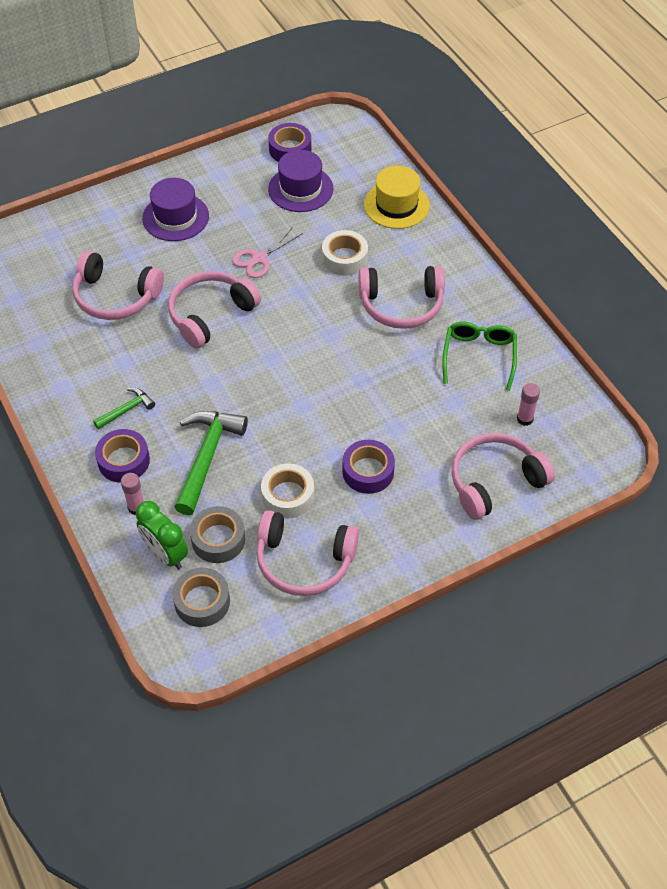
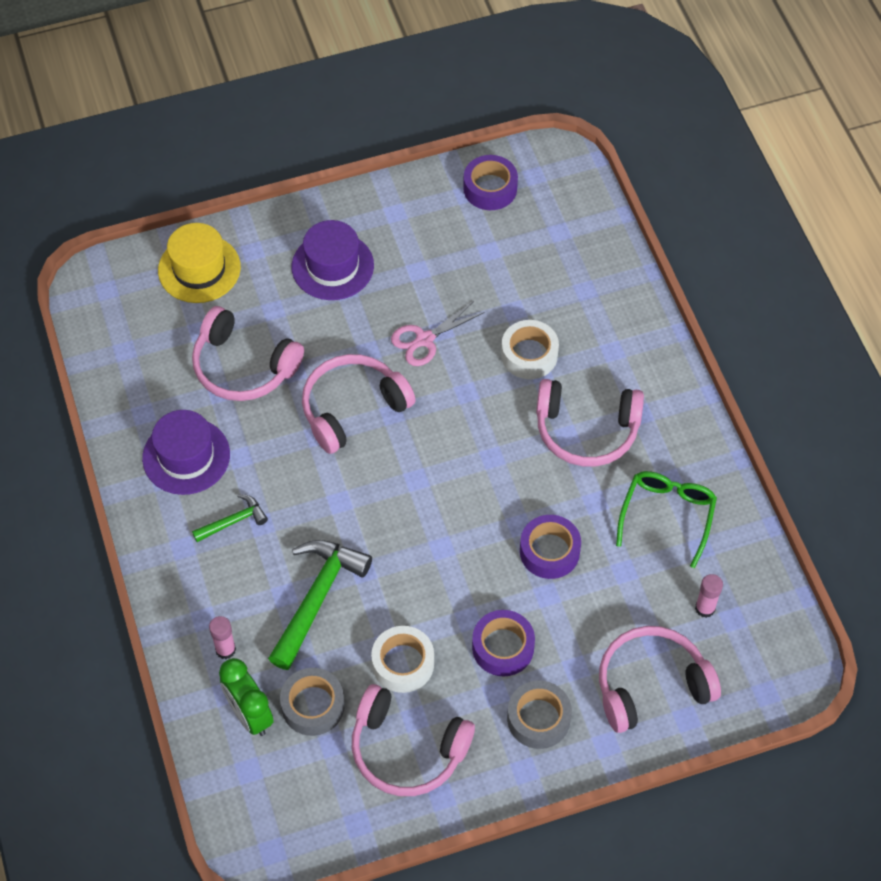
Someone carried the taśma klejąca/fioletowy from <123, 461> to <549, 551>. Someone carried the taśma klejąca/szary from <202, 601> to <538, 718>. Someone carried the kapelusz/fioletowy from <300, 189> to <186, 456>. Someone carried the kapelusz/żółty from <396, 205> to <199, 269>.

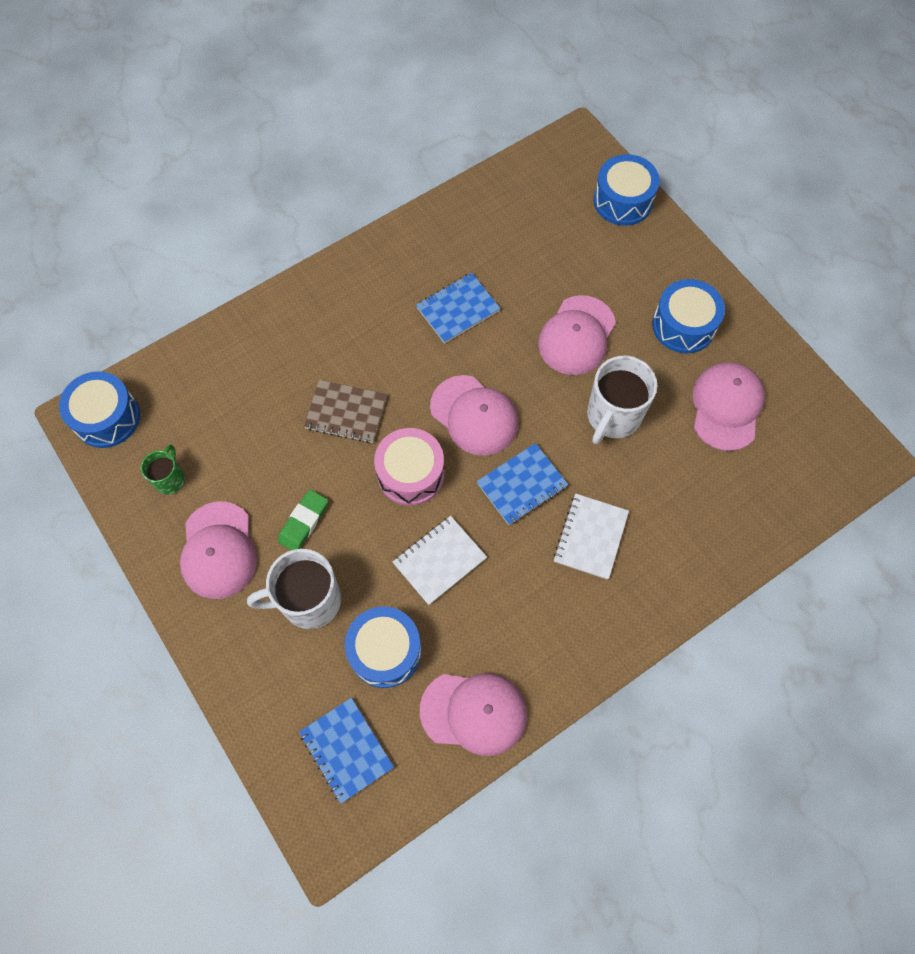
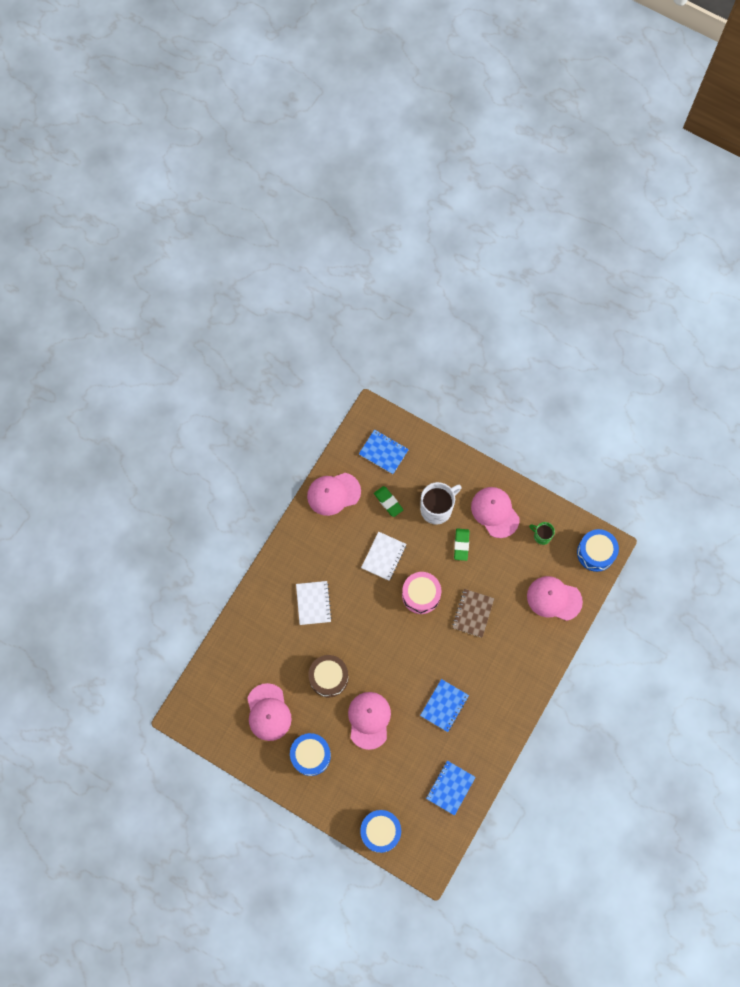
Someone rotated the kubek/zielony at <170, 479> by 135 degrees clockwise. Someone rotated the zeszyt/brązowy at <346, 413> by 60 degrees counterclockwise. Someone swapped the bęben/niebieski at <385, 651> for the gumka do mazania/zielony at <388, 502>. Someone carried the czapka/różowy from <474, 415> to <554, 599>. Someone carried the zeszyt/niebieski from <522, 485> to <450, 788>. Someone swapped the kubek/biały at <613, 416> for the bęben/brązowy at <328, 677>.

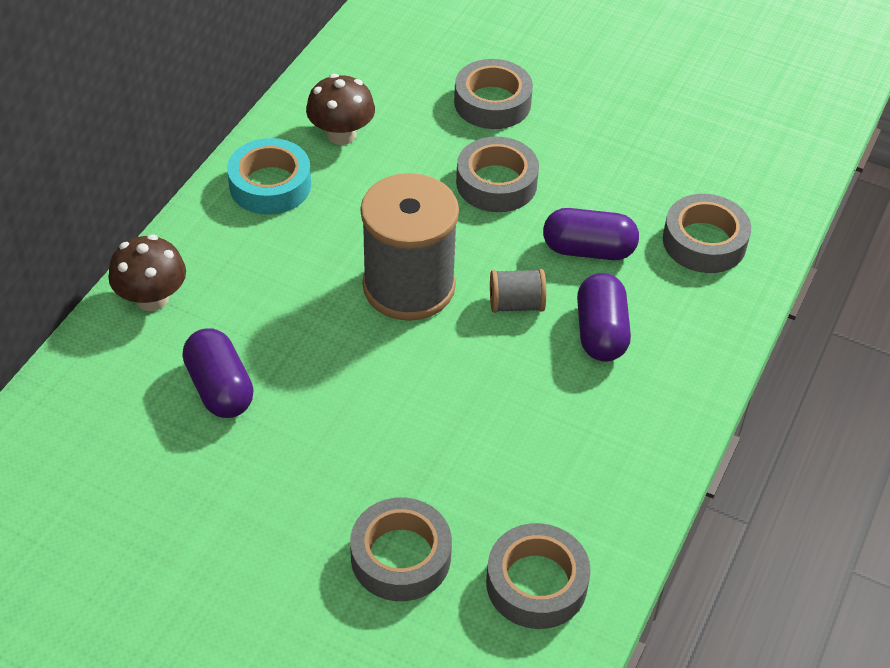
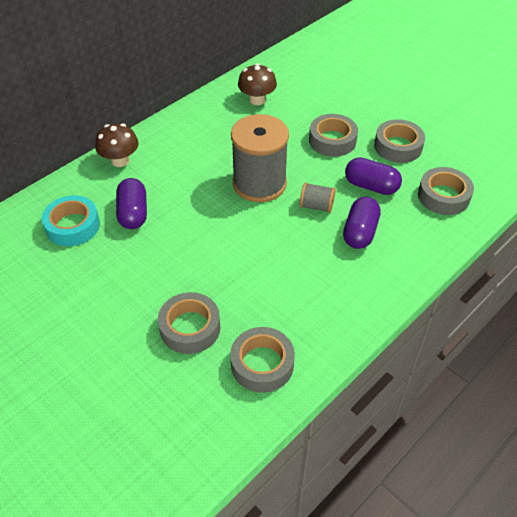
Someone carried the taśma klejąca/turkusowy from <270, 185> to <72, 226>. Someone carried the taśma klejąca/szary from <492, 102> to <398, 146>.

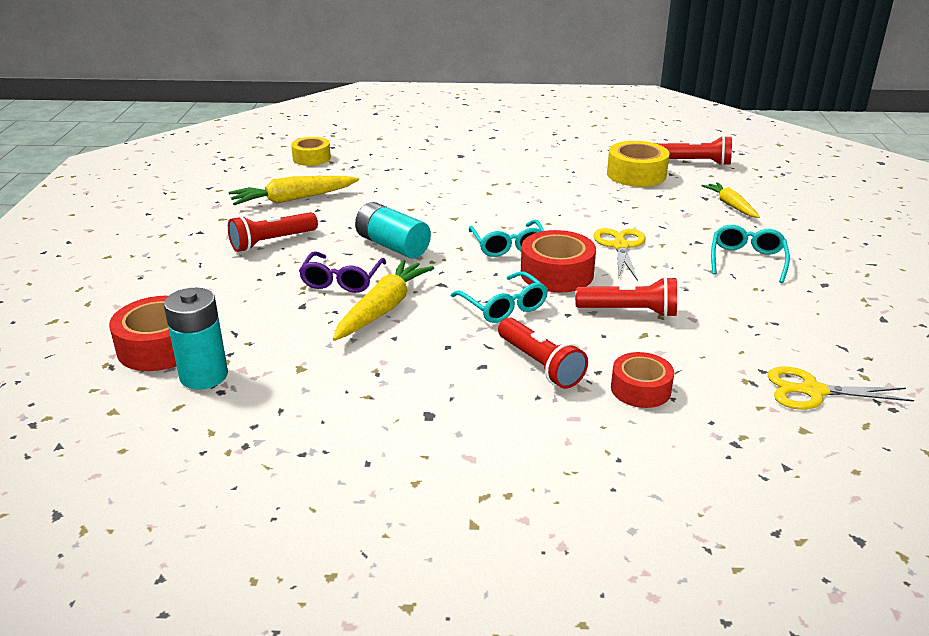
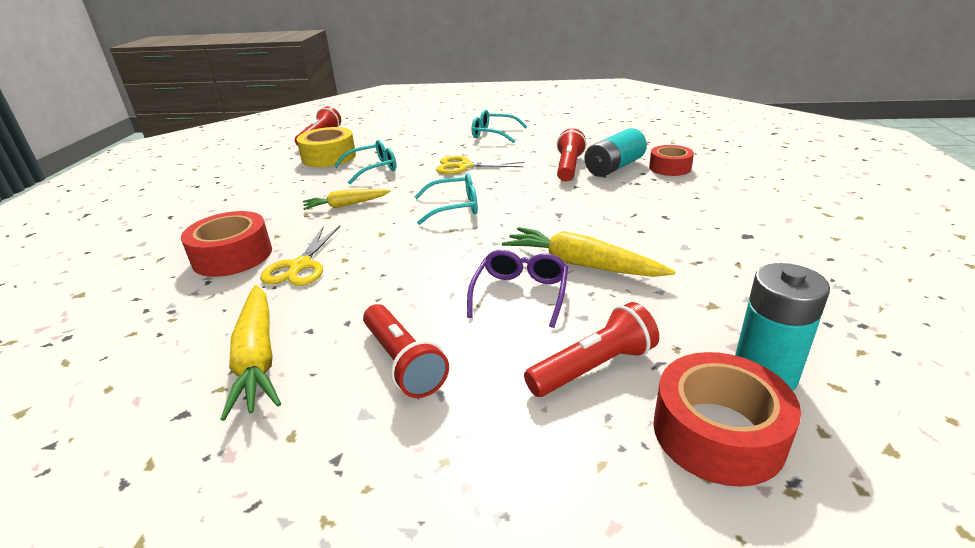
Someone took away the taśma klejąca/żółty at <311, 158>. Someone rotated the okulary/fioletowy at <342, 280> by 90 degrees counterclockwise. Someone carried the bateria/turkusowy from <392, 246> to <614, 167>. Someone carried the okulary/turkusowy from <503, 306> to <373, 169>. Someone carried the latarka/czerwony from <540, 365> to <594, 368>. Someone carried the taśma klejąca/czerwony from <556, 273> to <232, 256>. Someone carried the marchewka/żółty from <731, 205> to <346, 205>. Someone carried the nożyczki/żółty from <812, 391> to <300, 266>.

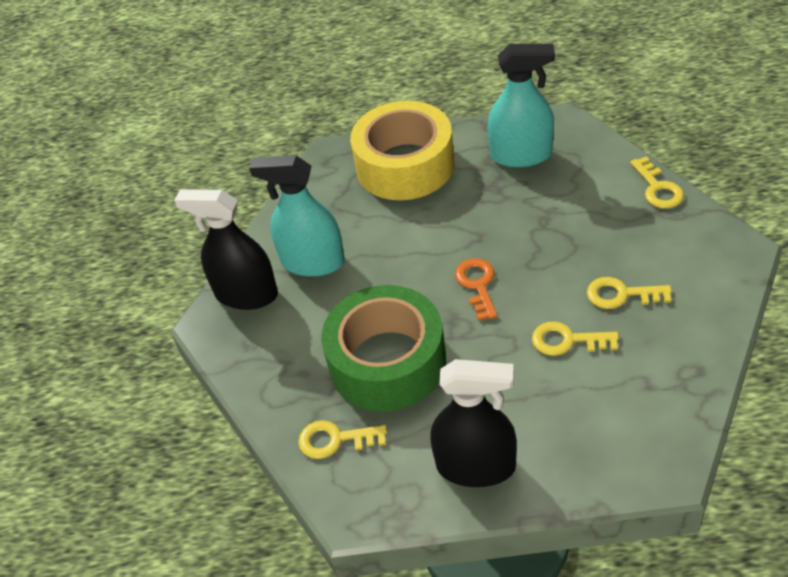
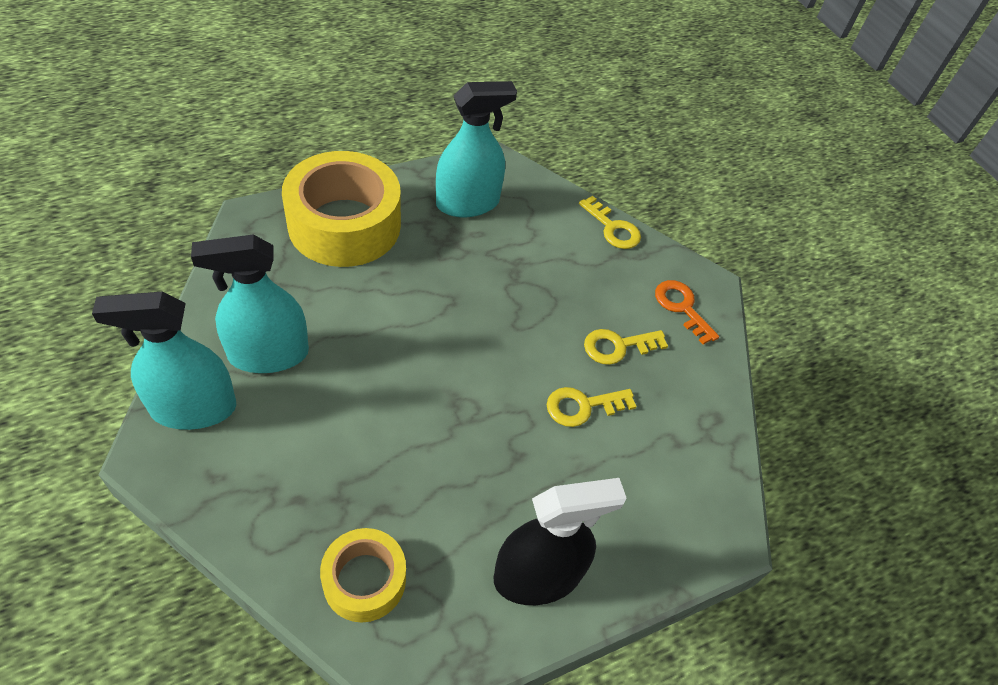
Someone repainted the spryskiwacz/czarny at <246, 294>, which became the spryskiwacz/turkusowy at <193, 408>. Someone swapped the klucz/żółty at <335, 440> for the taśma klejąca/żółty at <364, 580>. Someone took away the taśma klejąca/zielony at <387, 362>. Someone carried the klucz/pomarańczowy from <477, 285> to <681, 307>.

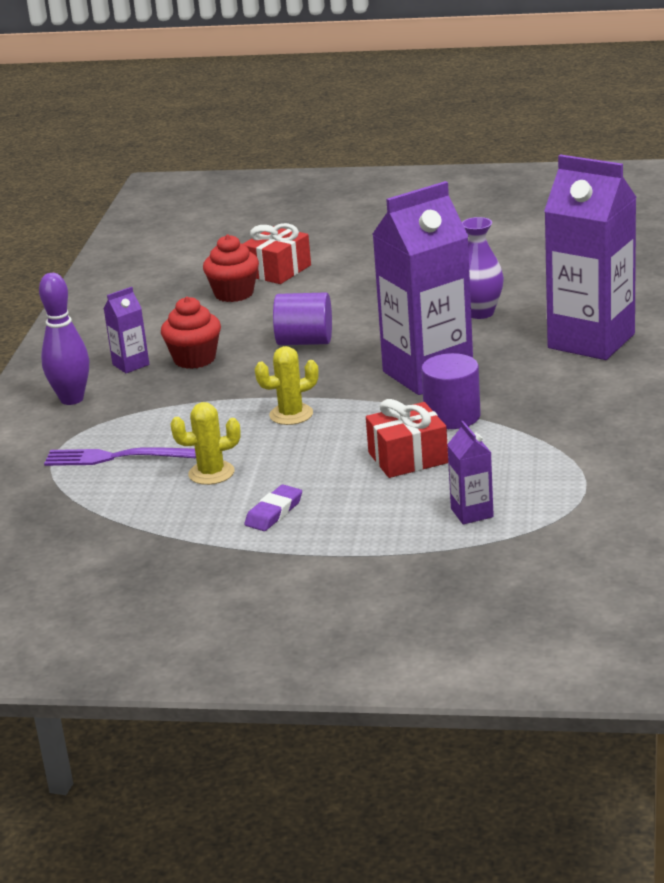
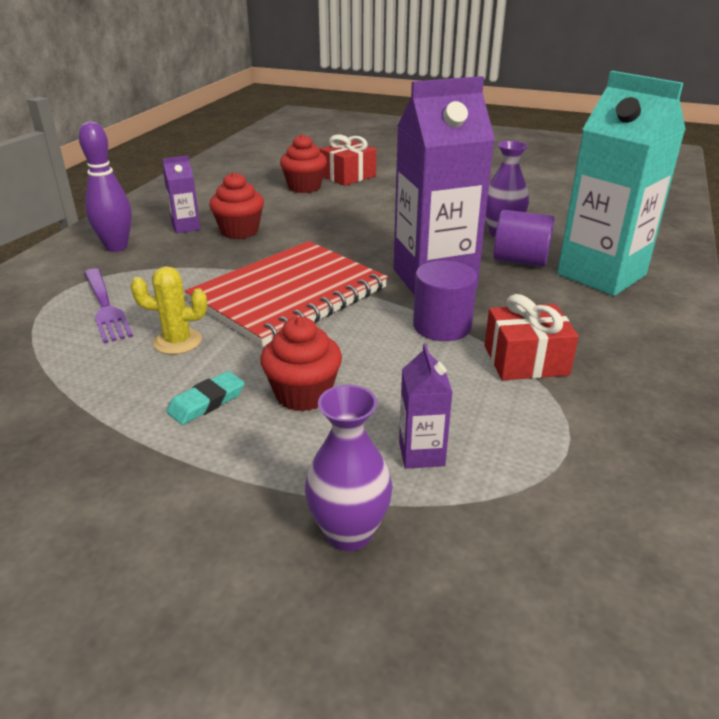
Someone rotated the widelec/fioletowy at <115, 457> by 135 degrees counterclockwise. Someone repainted the gumka do mazania/fioletowy at <274, 512>, which became the gumka do mazania/turkusowy at <206, 402>. Someone swapped the kaktus/żółty at <291, 414> for the zeszyt/czerwony at <289, 295>. Someone carried the walec/fioletowy from <305, 342> to <520, 261>. Someone carried the prezent/czerwony from <408, 458> to <526, 360>. Someone repainted the karton mleka/fioletowy at <591, 341>, which became the karton mleka/turkusowy at <601, 275>. Someone put down the muffinka/czerwony at <303, 394>. Someone put down the wazon/fioletowy at <349, 533>.

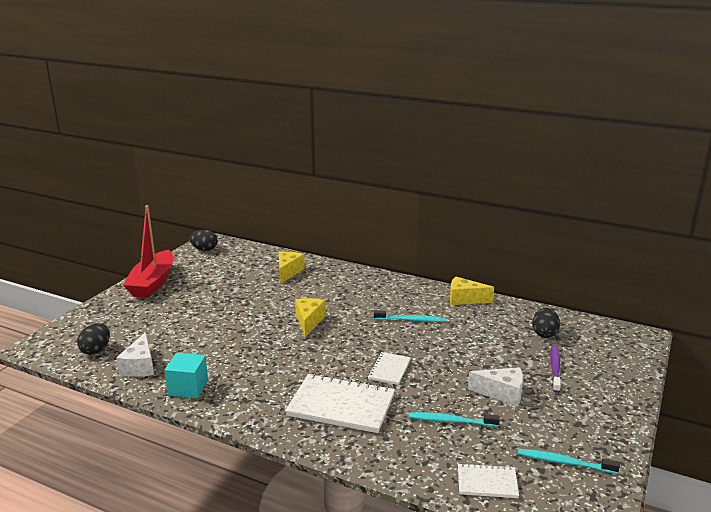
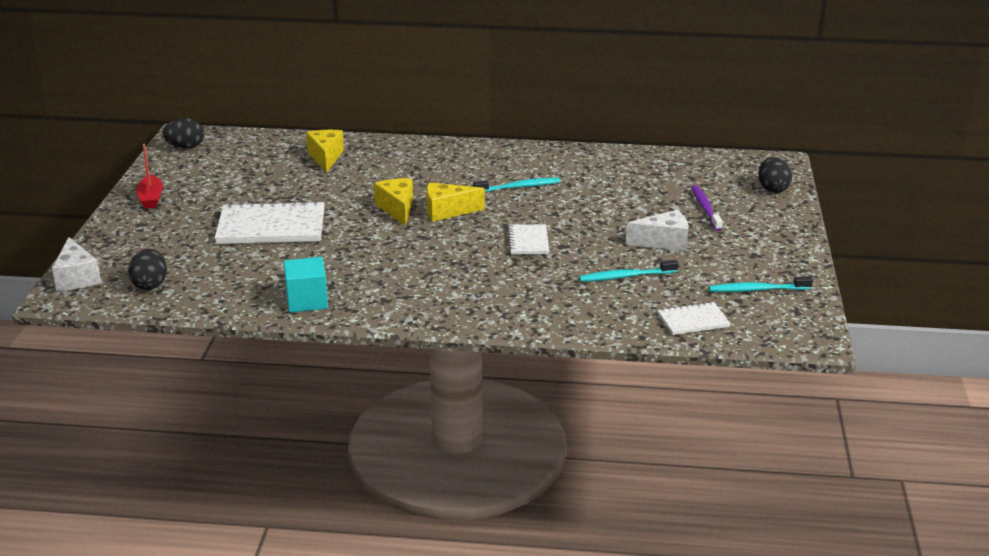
Someone carried the ser/biały from <140, 366> to <77, 277>. Someone scaled the łódka/czerwony at <152, 283> by 0.51. Someone carried the zeszyt/biały from <341, 405> to <271, 227>. Someone carried the ser/żółty from <465, 299> to <447, 211>. Someone carried the jajko/czarny from <544, 334> to <772, 189>.

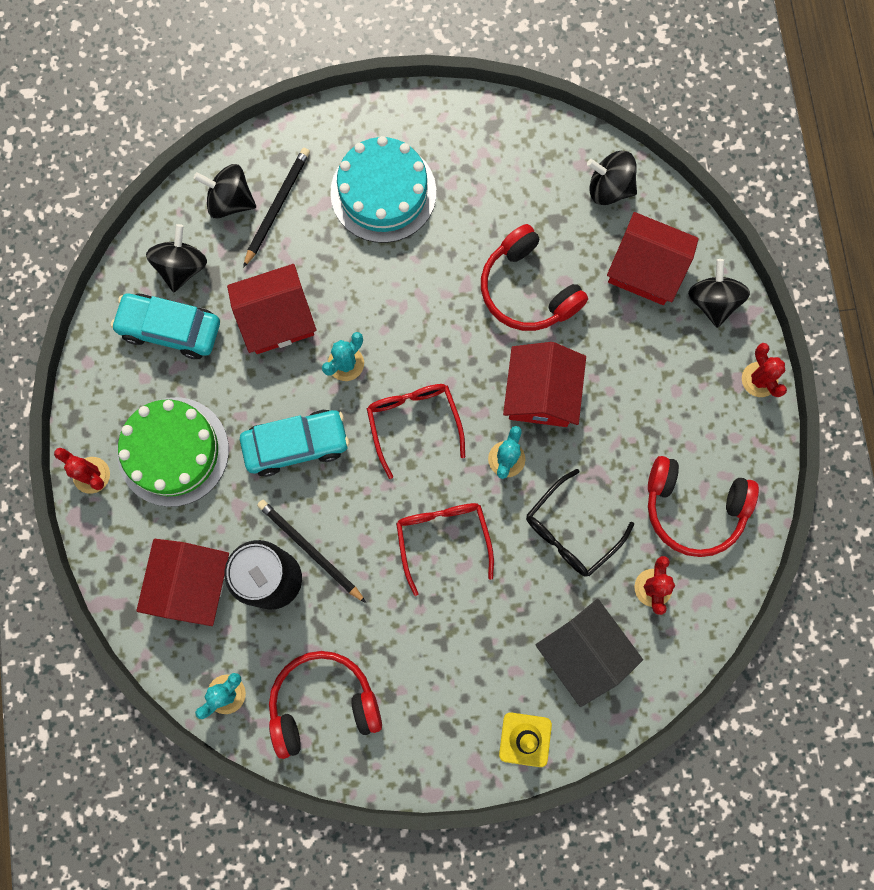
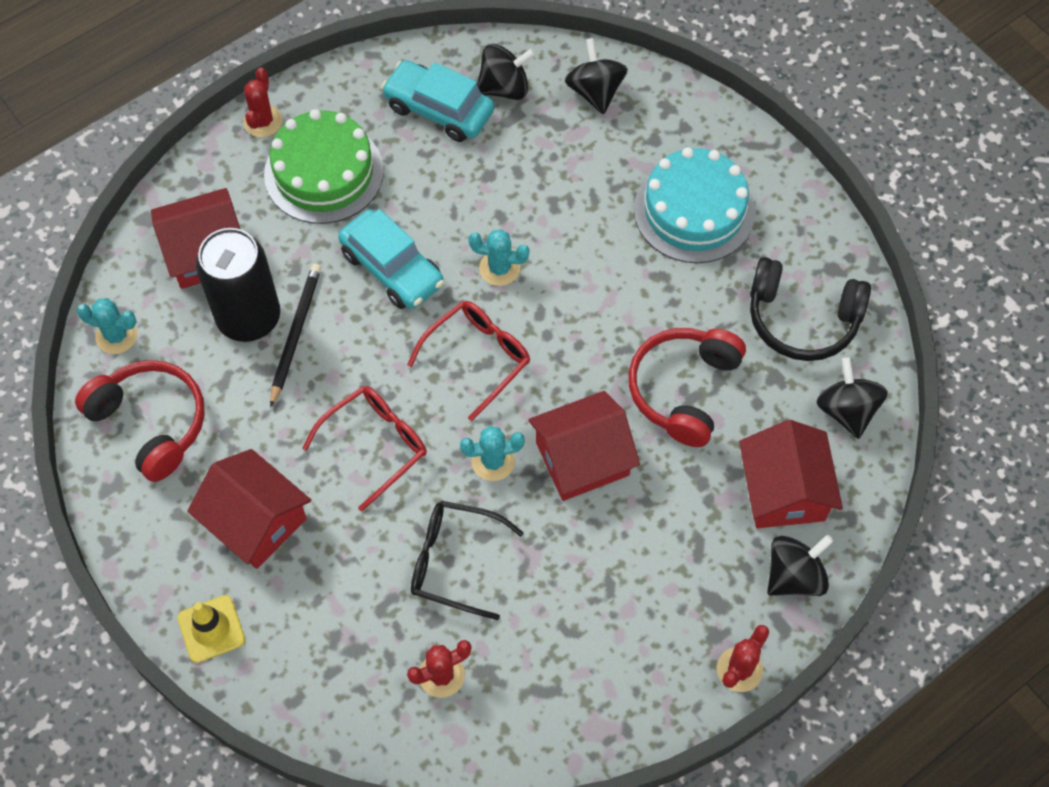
Someone rotated the samochód/turkusowy at <170, 329> by 45 degrees counterclockwise. Someone carried the domek/czerwony from <276, 318> to <255, 521>. Someone took away the ołówek/czarny at <277, 207>. Someone took away the domek/czarny at <584, 652>. Someone took away the słuchawki/czerwony at <693, 508>. Someone put down the słuchawki/czarny at <802, 319>.

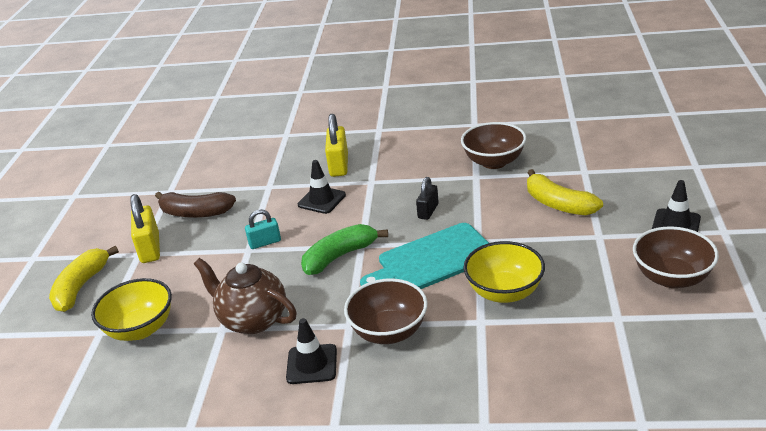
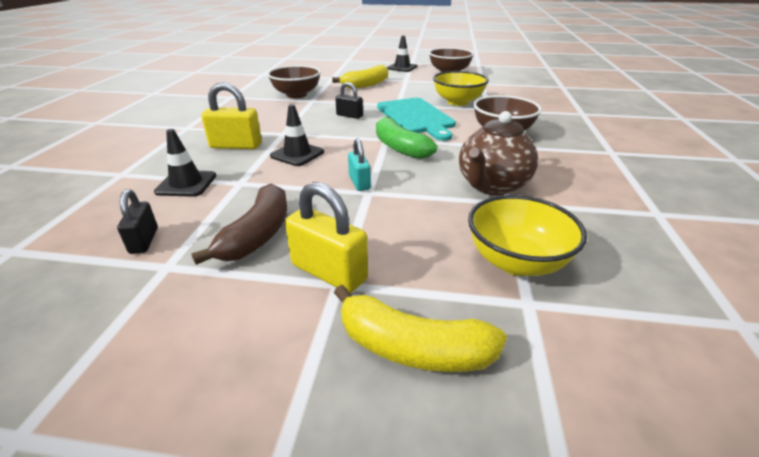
Someone rotated the kłódka/żółty at <150, 248> by 45 degrees clockwise. Someone carried the pachołek/czarny from <312, 364> to <186, 184>. Someone put down the kłódka/czarny at <144, 241>.

